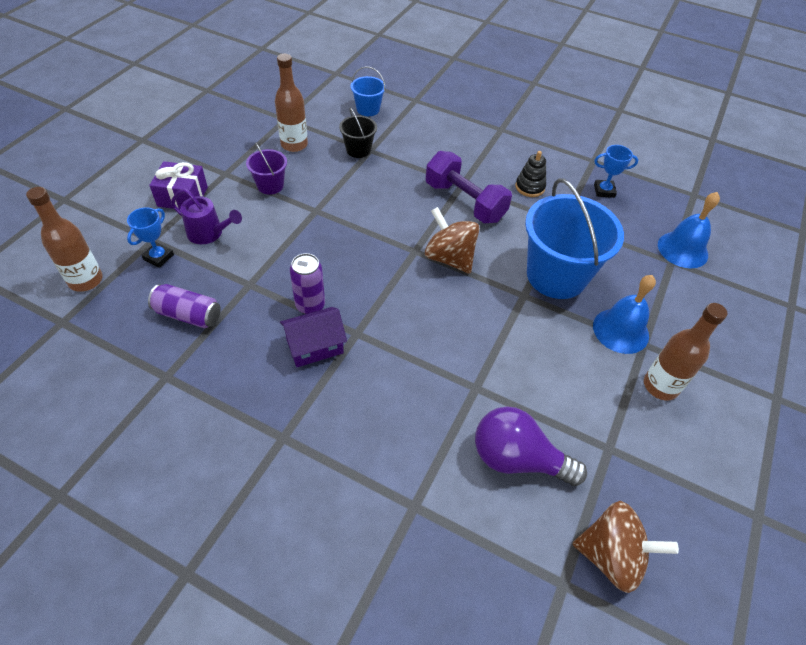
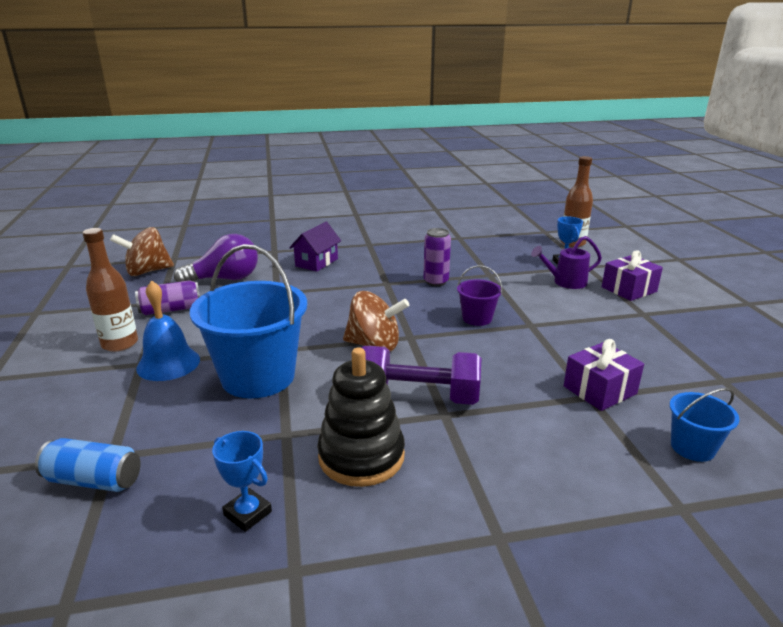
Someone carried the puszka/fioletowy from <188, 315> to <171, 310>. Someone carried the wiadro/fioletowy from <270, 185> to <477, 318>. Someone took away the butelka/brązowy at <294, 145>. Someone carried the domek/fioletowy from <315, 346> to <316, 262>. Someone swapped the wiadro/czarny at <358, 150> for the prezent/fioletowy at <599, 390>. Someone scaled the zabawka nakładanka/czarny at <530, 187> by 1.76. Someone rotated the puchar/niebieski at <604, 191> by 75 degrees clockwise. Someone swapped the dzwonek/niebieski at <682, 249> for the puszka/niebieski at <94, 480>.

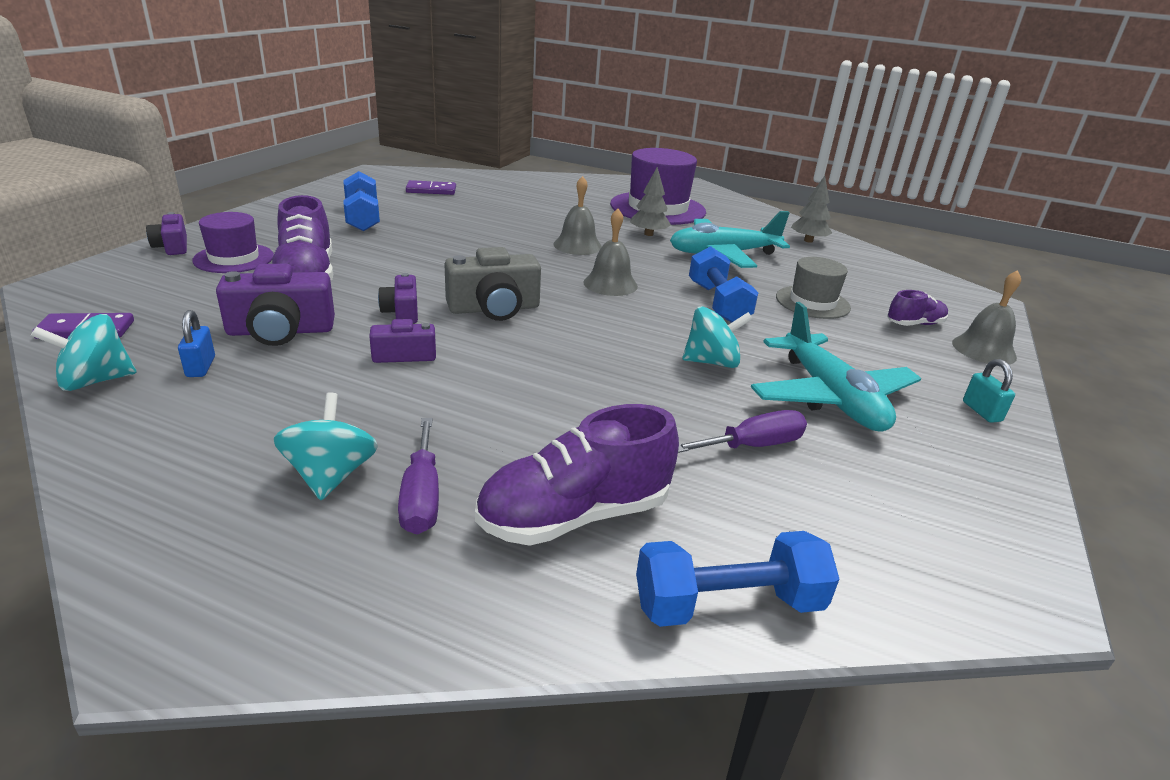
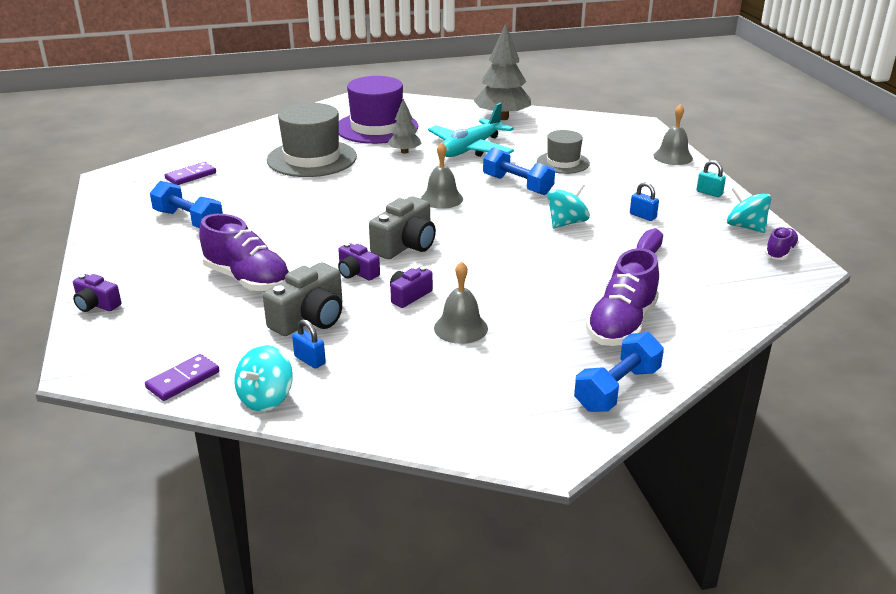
Someone took away the kapelusz/fioletowy at <234, 258>. Someone repainted the aparat fotograficzny/fioletowy at <281, 331>, which became the aparat fotograficzny/szary at <310, 319>. Someone carried the bączek/turkusowy from <331, 475> to <745, 227>. Someone took away the śrubokręt/fioletowy at <421, 496>. Someone carried the dzwonek/szary from <577, 245> to <460, 328>. Someone carried the hantel/niebieski from <728, 604> to <617, 389>. Someone swapped the samolot/turkusowy at <830, 397> for the kłódka/niebieski at <642, 216>. Someone scaled the drzewko/szary at <808, 240> by 1.83. Someone carried the but/fioletowy from <914, 324> to <780, 252>. Someone put down the kapelusz/szary at <312, 158>.

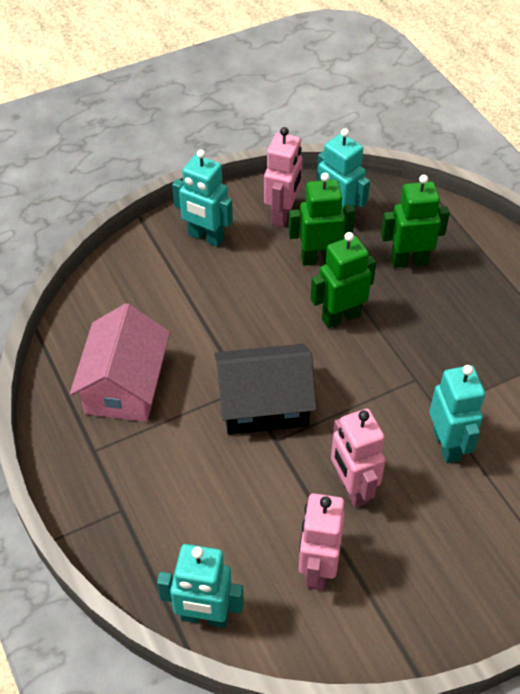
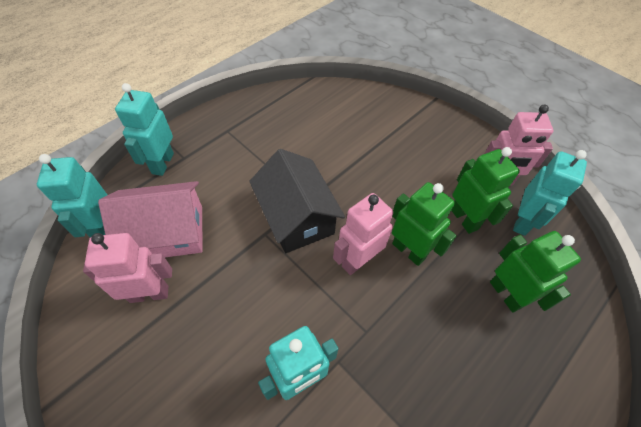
Someone carried the domek/różowy from <125, 385> to <167, 233>. Someone carried the robot/turkusowy from <205, 237> to <162, 163>. Someone carried the robot/różowy from <352, 488> to <358, 260>.

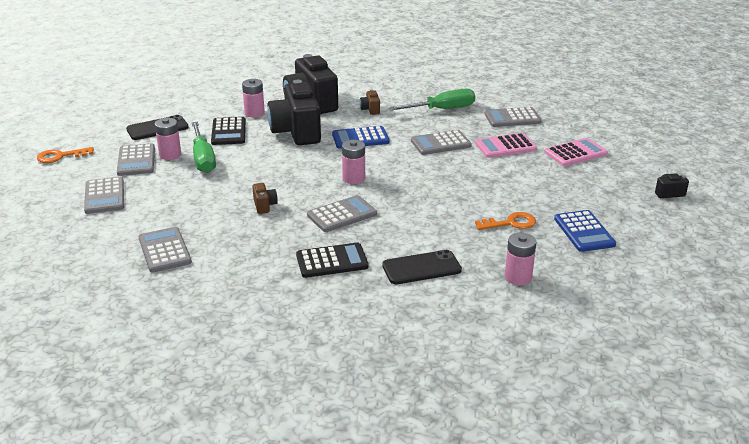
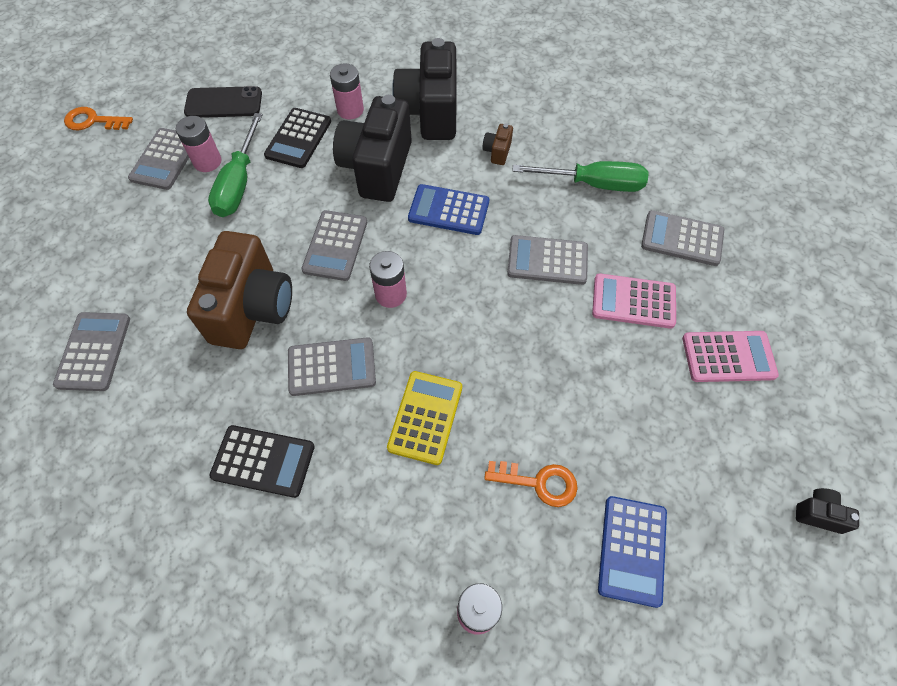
Someone carried the kalkulator/szary from <104, 196> to <335, 246>. Someone scaled the aparat fotograficzny/brązowy at <264, 206> by 2.45. Someone took away the telefon/czarny at <421, 268>. Someone put down the kalkulator/żółty at <425, 417>.

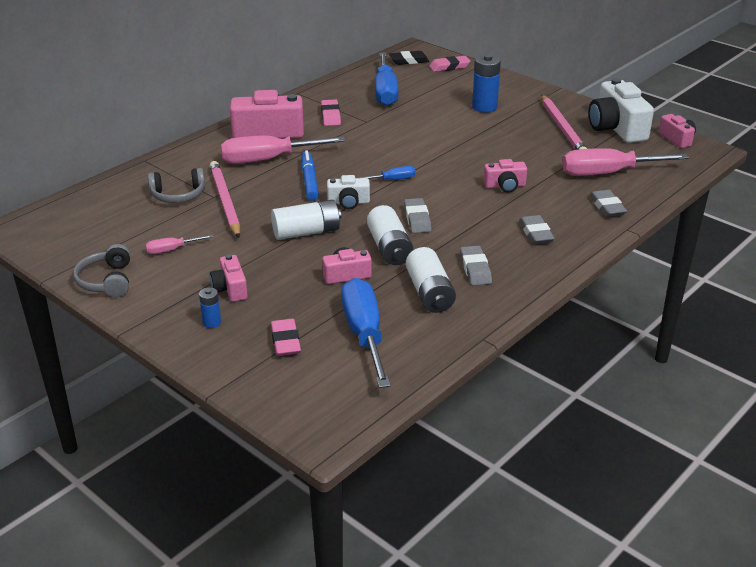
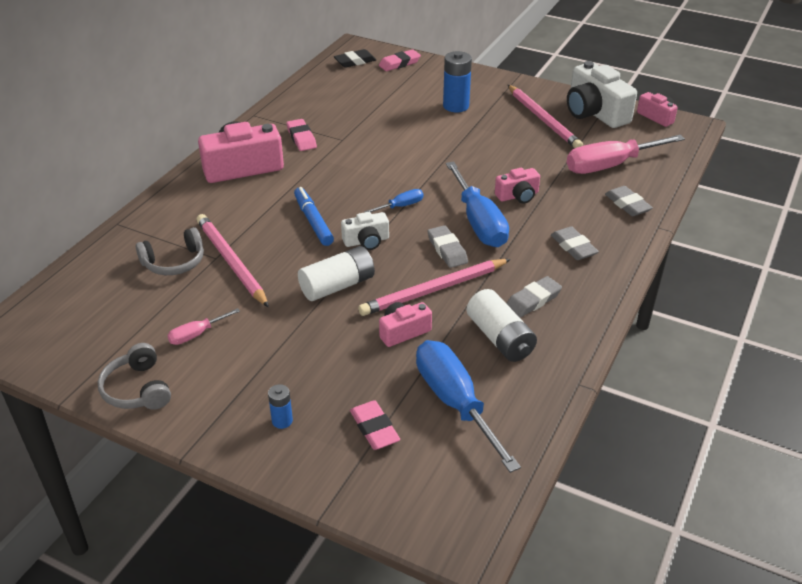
Someone took away the aparat fotograficzny/różowy at <230, 289>. Someone took away the śrubokręt/różowy at <268, 159>. Someone swapped the bateria/biały at <389, 248> for the ołówek/różowy at <434, 290>. Someone carried the śrubokręt/niebieski from <385, 92> to <478, 222>. Someone rotated the gumka do mazania/szary at <475, 269> by 75 degrees clockwise.

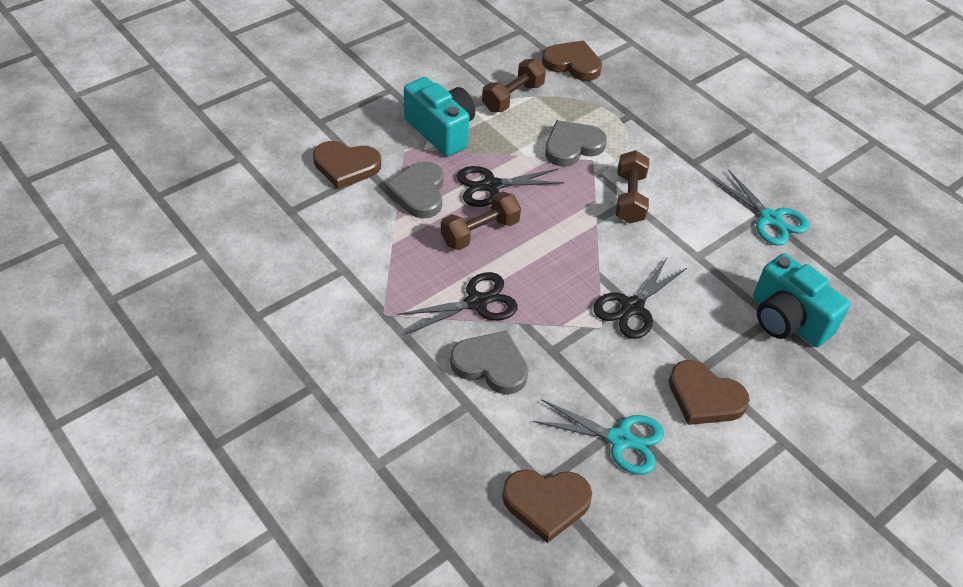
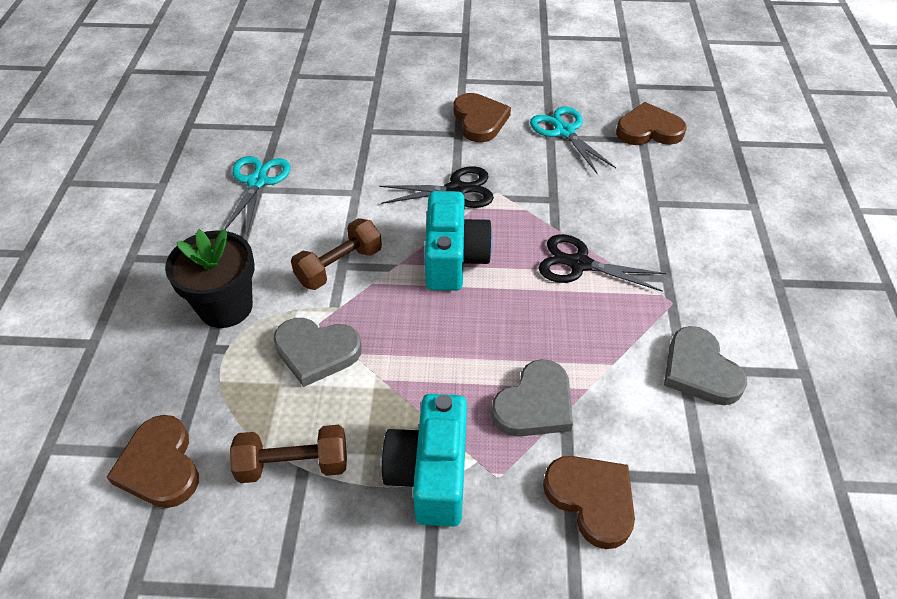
Someone took away the hantel/brązowy at <480, 232>. Someone carried the serce/szary from <491, 365> to <699, 370>. Someone took away the nożyczki/czarny at <491, 186>. Someone rotated the serce/brązowy at <546, 503> by 45 degrees counterclockwise. Someone carried the aparat fotograficzny/turkusowy from <787, 320> to <453, 259>. Someone put down the doniczka/czarny at <226, 307>.

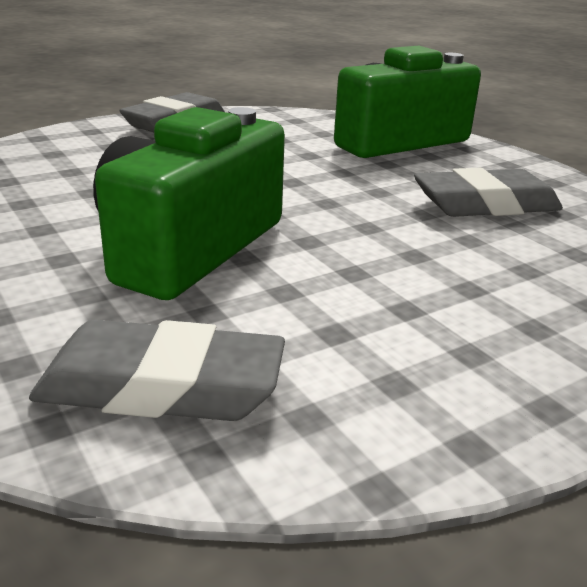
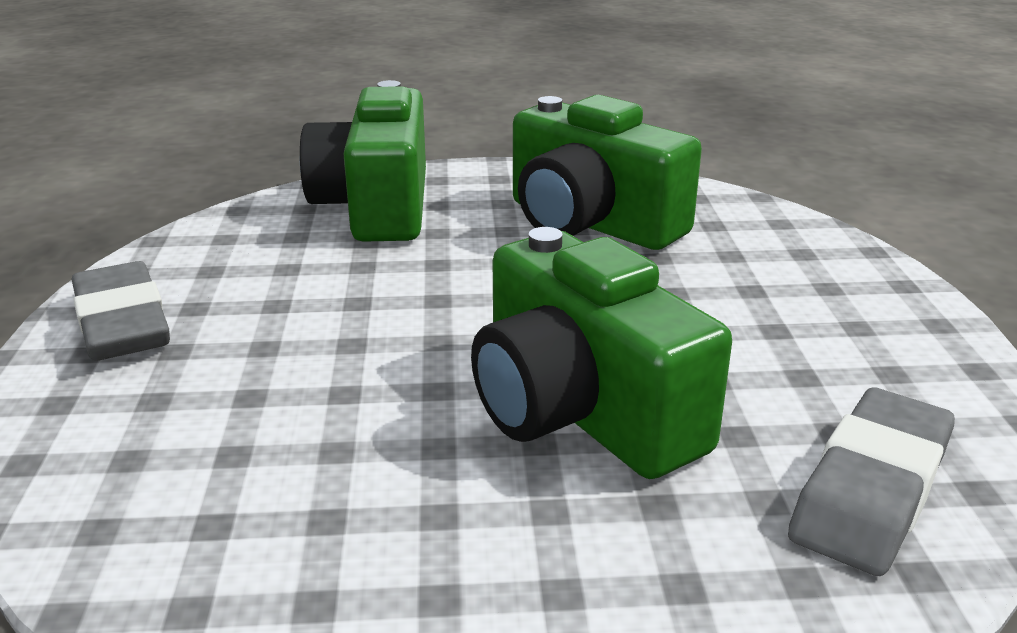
Someone swapped the gumka do mazania/szary at <485, 204> for the aparat fotograficzny/zielony at <590, 223>.

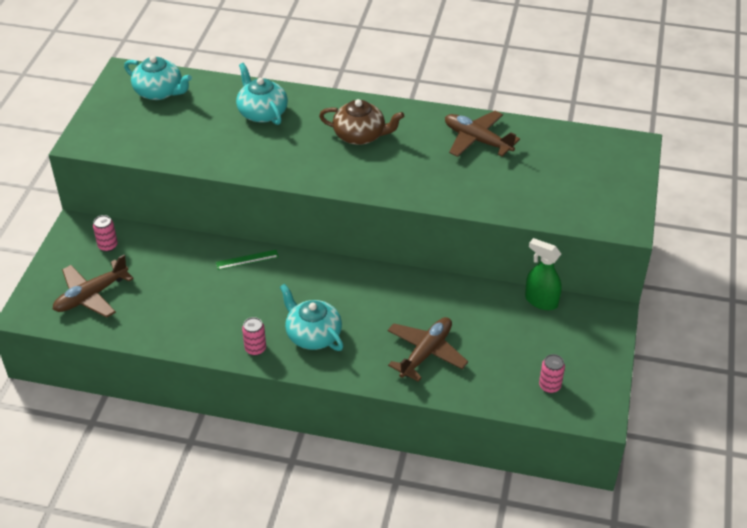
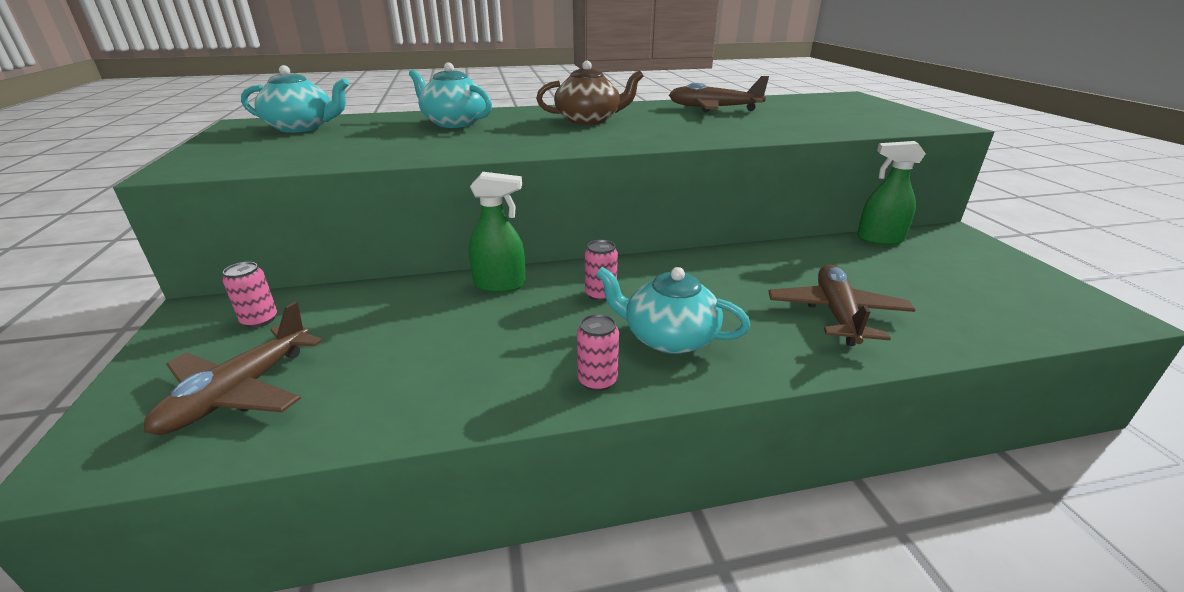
Someone swapped the linijka/zielony at <247, 260> for the spryskiwacz/zielony at <500, 285>. Someone carried the puszka/różowy from <549, 386> to <600, 294>.

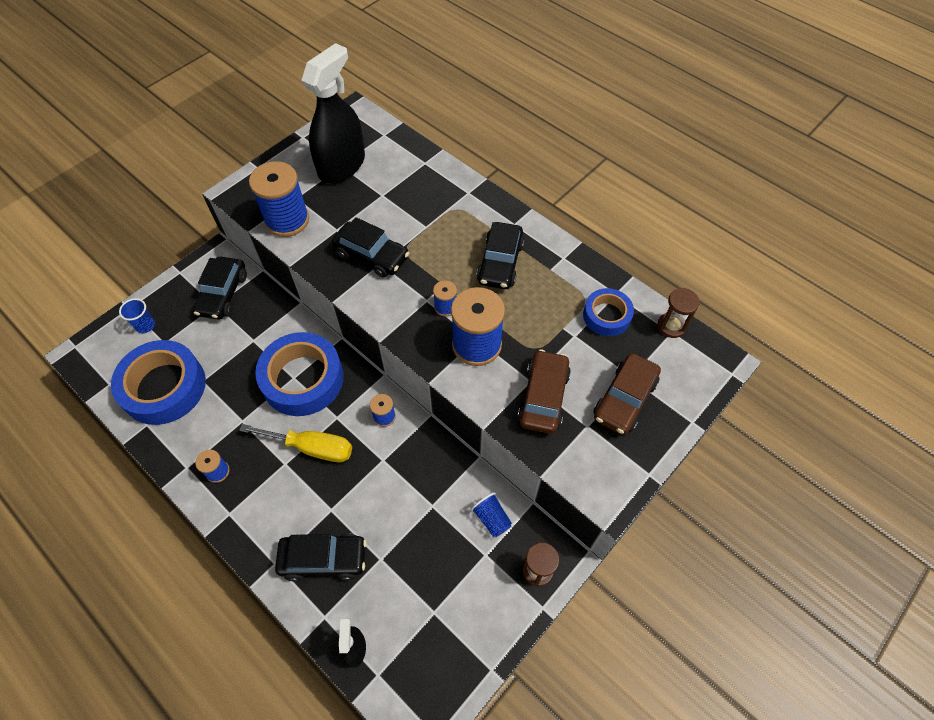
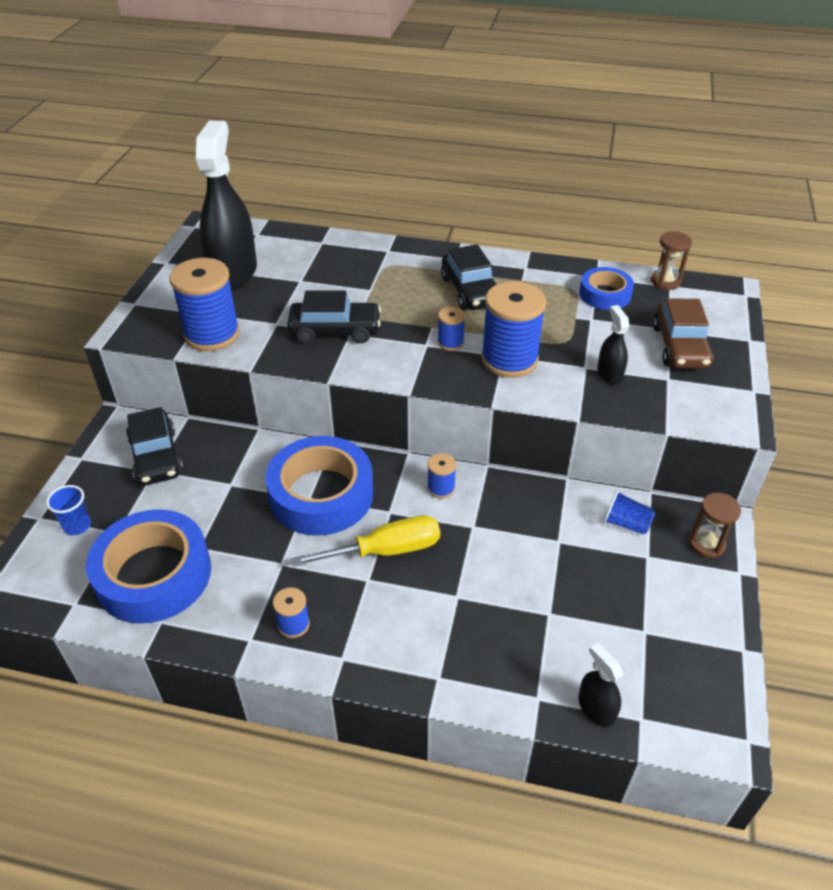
Someone took away the samochód/czarny at <323, 559>. Someone swapped the samochód/brązowy at <543, 397> for the spryskiwacz/czarny at <609, 374>.

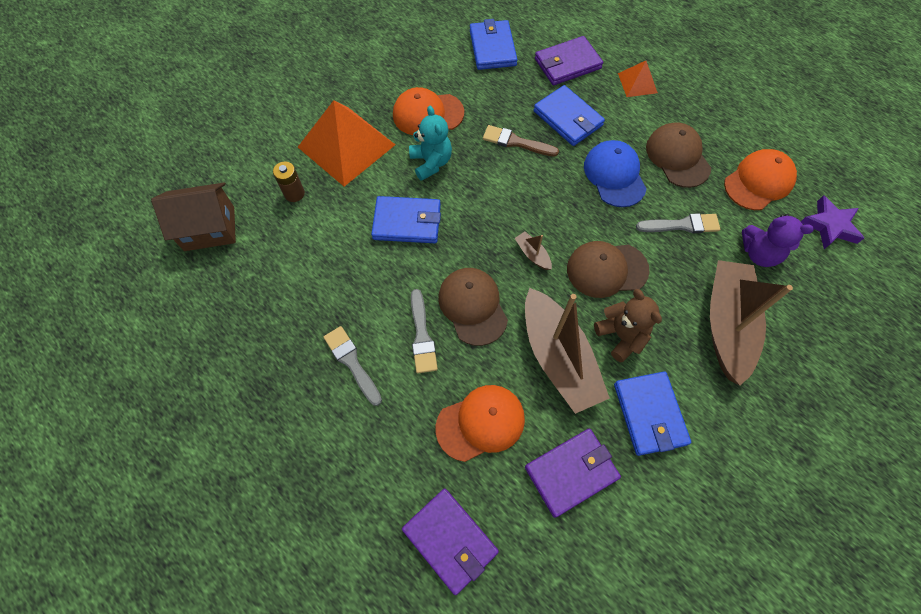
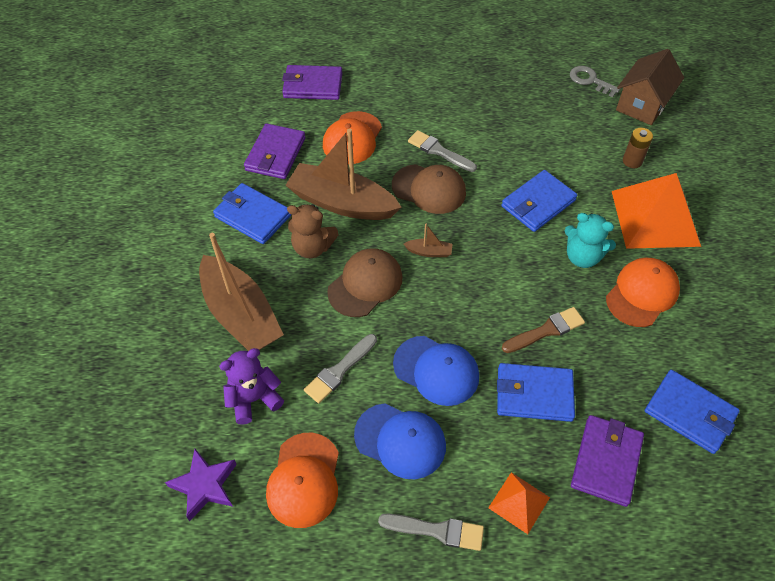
Someone carried the pędzel/szary from <352, 362> to <437, 530>. Someone repainted the czapka/brązowy at <677, 157>, which became the czapka/niebieski at <400, 441>. Someone put down the klucz/szary at <590, 80>.

